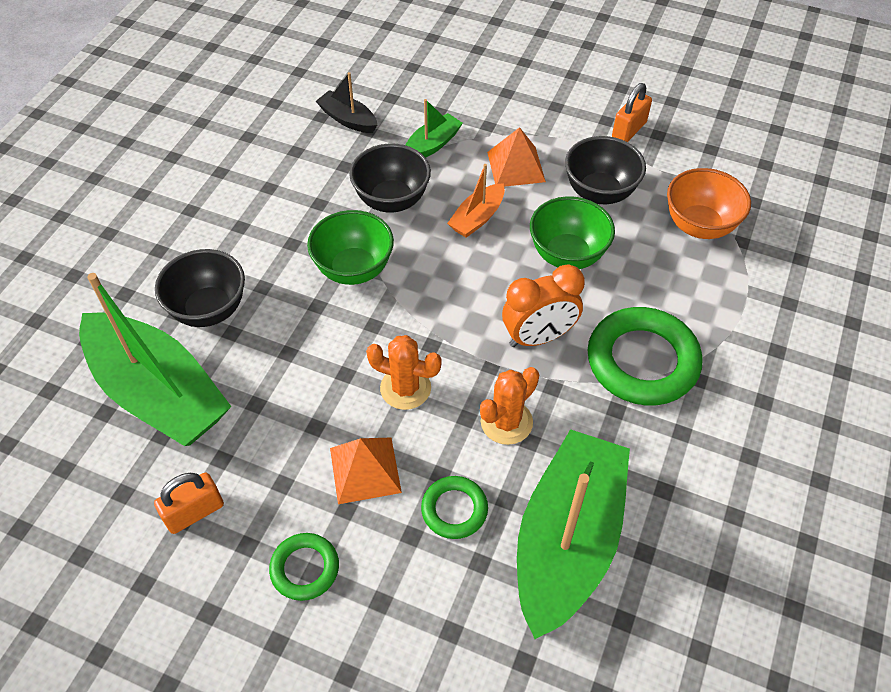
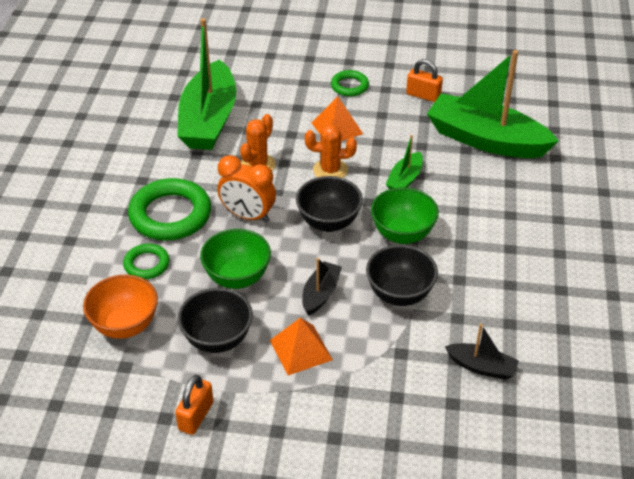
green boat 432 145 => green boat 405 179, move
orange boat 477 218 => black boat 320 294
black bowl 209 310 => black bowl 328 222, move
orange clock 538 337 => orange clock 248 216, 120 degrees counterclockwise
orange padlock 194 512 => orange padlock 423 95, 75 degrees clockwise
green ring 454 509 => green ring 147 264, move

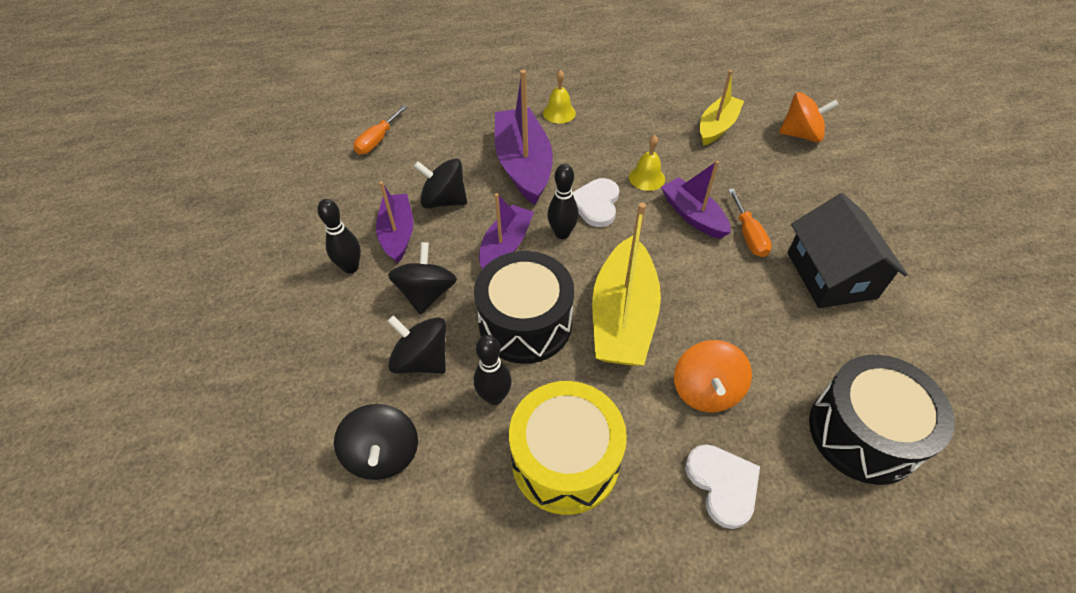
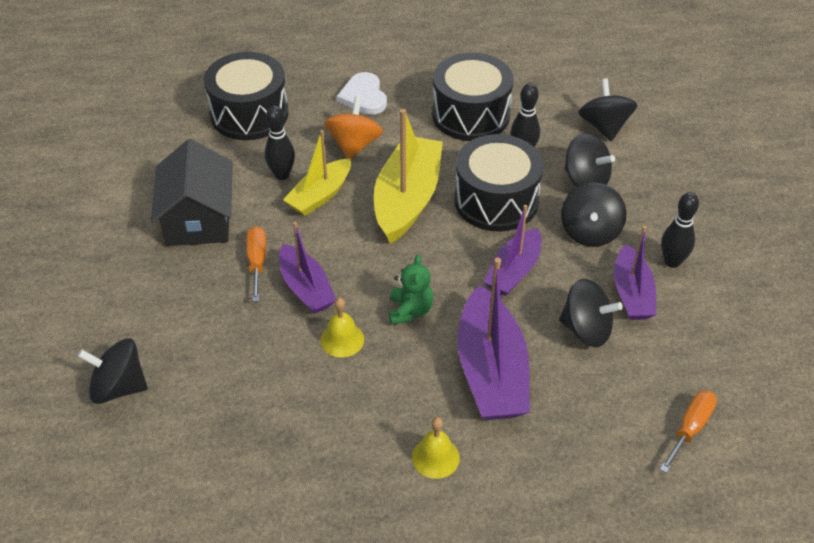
yellow boat 717 127 => yellow boat 320 195, move
orange spinning top 801 135 => black spinning top 119 387
black bowling pin 562 233 => black bowling pin 282 175, move
white heart 596 204 => green teddy bear 410 311
yellow drum 565 460 => black drum 471 115

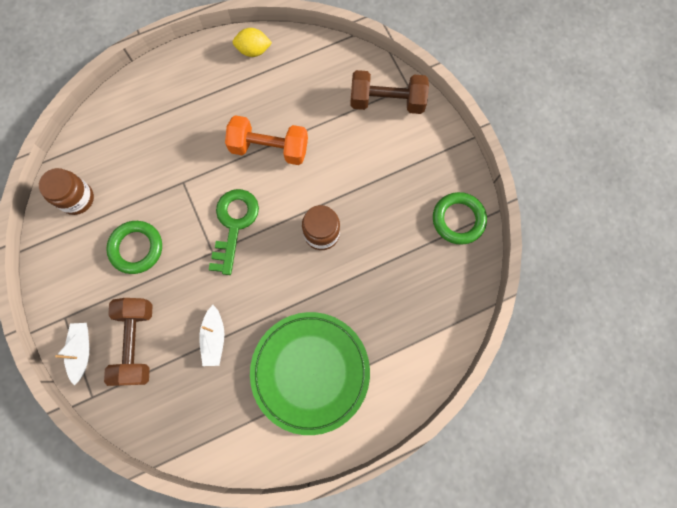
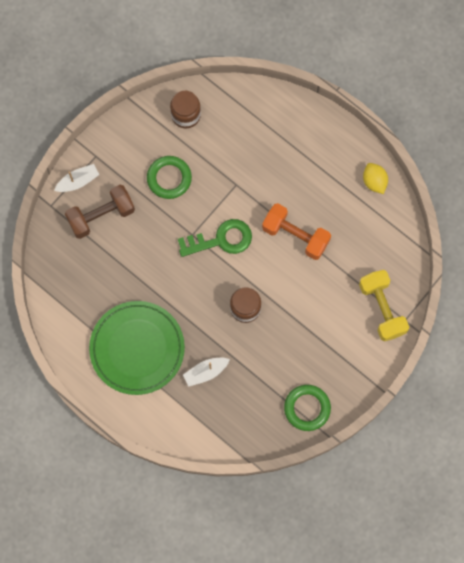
brown dumbbell 387 101 => yellow dumbbell 382 309
orange dumbbell 269 148 => orange dumbbell 295 235, 45 degrees counterclockwise
white boat 214 338 => white boat 206 372, move

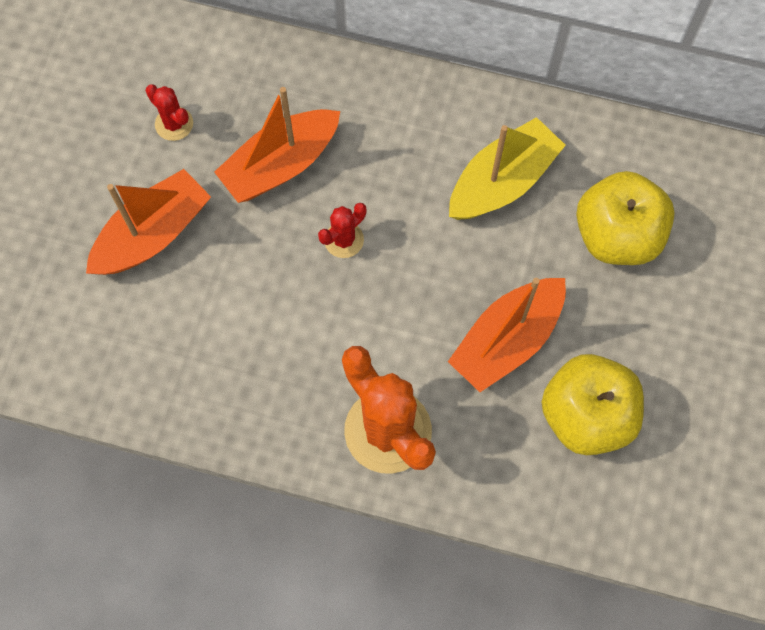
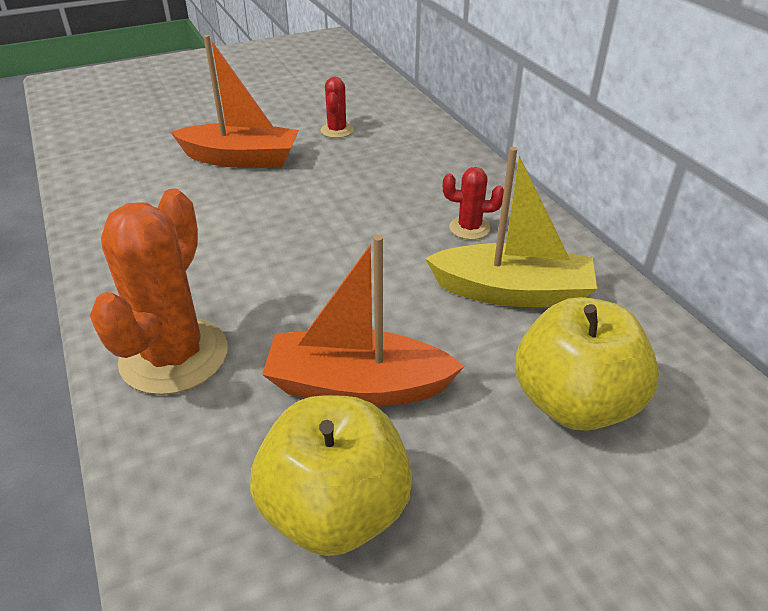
orange boat 280 165 => nothing
red cactus 344 240 => red cactus 469 228, move

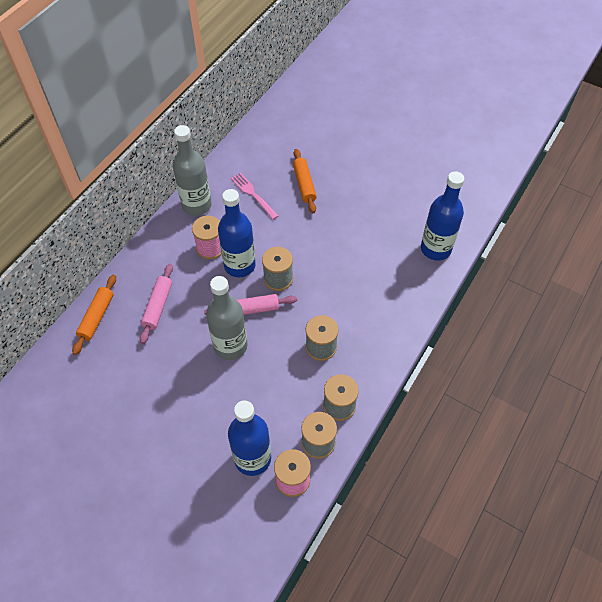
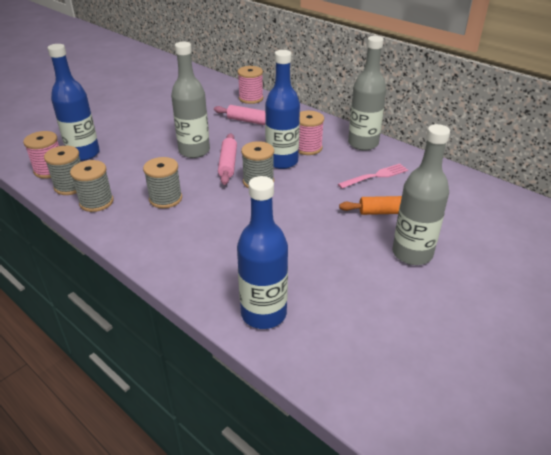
orange rolling pin 97 317 => pink spool 251 98
nothing => grey bottle 412 253

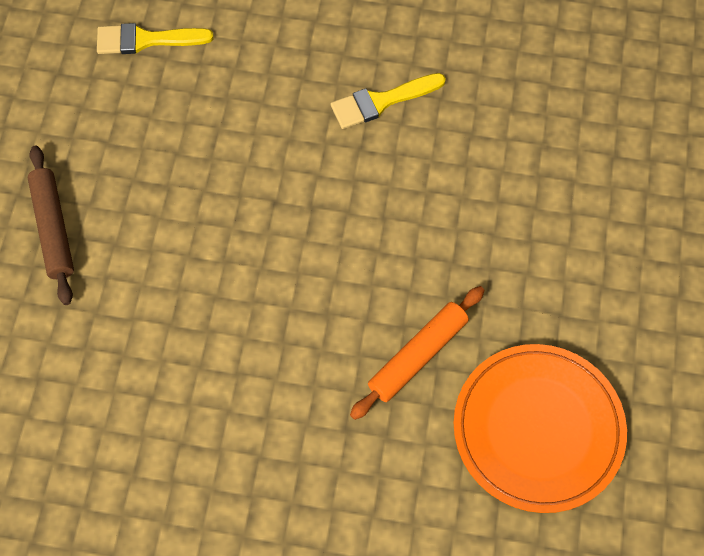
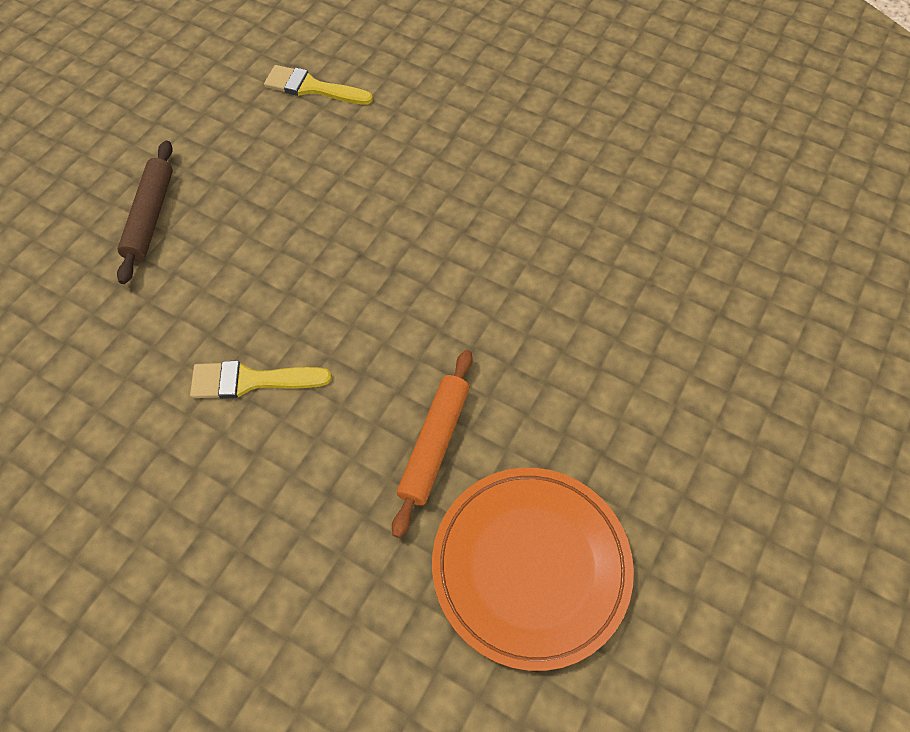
yellow brush 381 102 => yellow brush 251 380, move
orange rolling pin 417 355 => orange rolling pin 434 444, 45 degrees counterclockwise

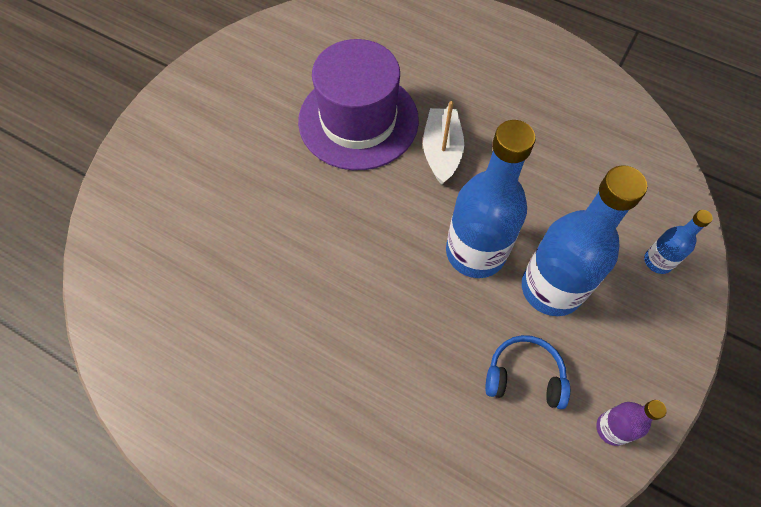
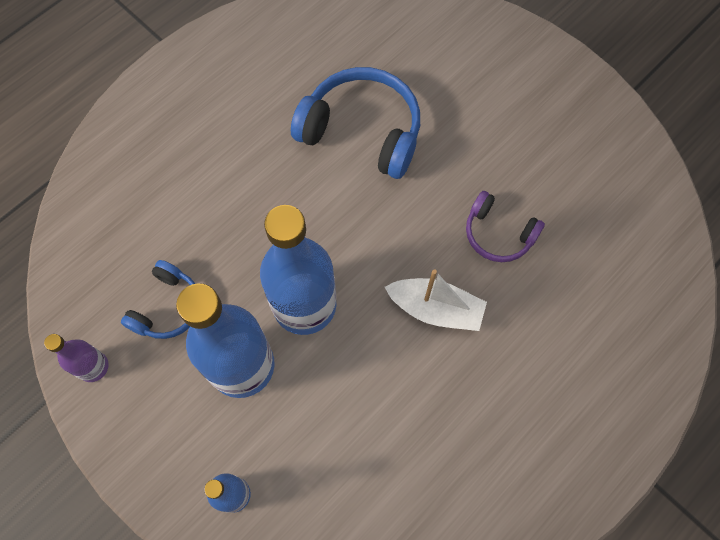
purple hat 358 120 => purple headphones 498 234
nothing => blue headphones 362 131

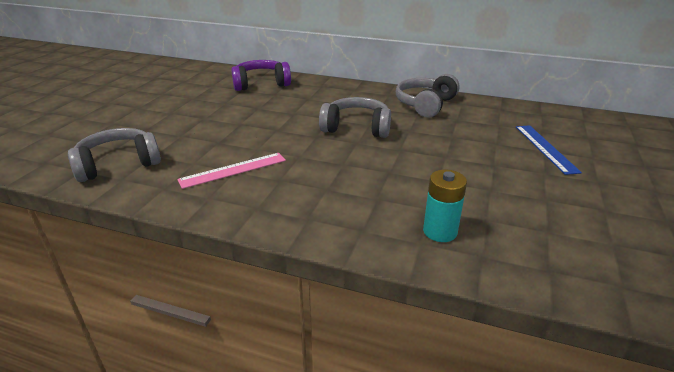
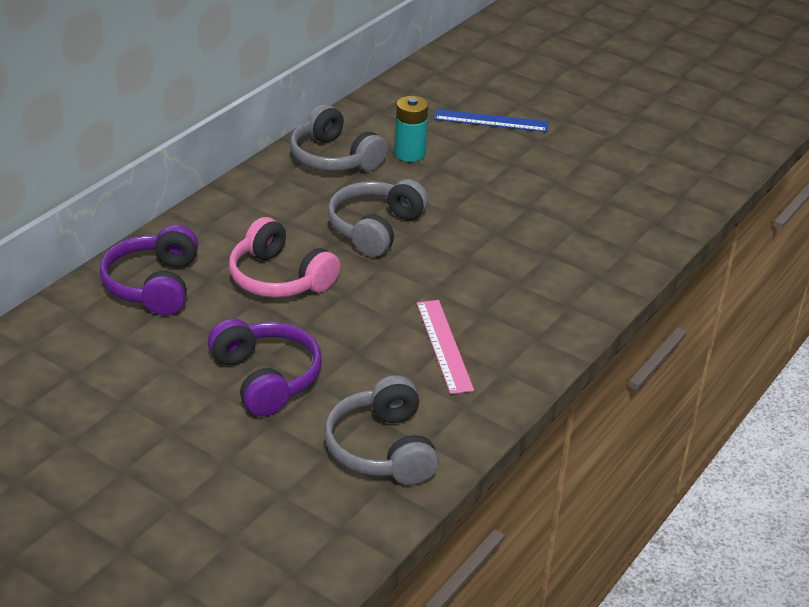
turquoise battery 440 231 => turquoise battery 410 154, move
nothing => pink headphones 279 278
nothing => purple headphones 266 378

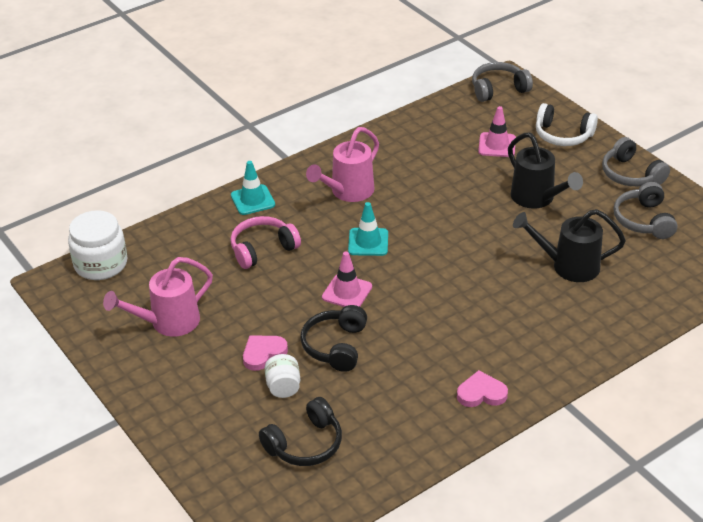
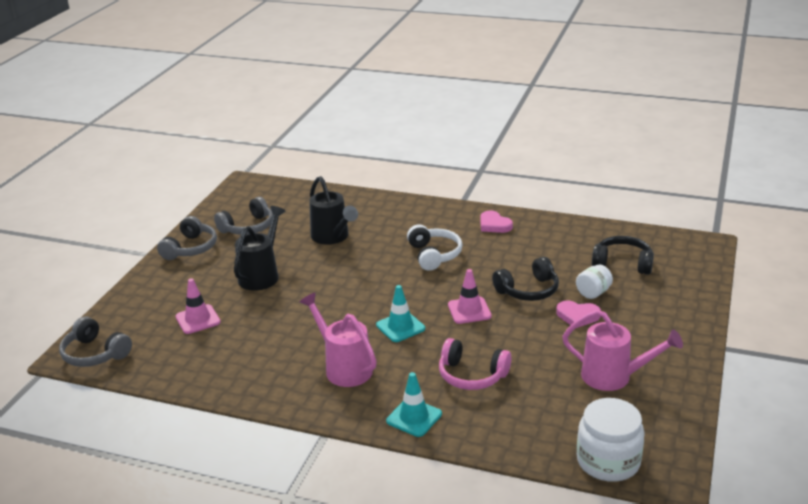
white headphones 563 135 => white headphones 434 255, move
pink watering can 348 192 => pink watering can 344 368, 135 degrees counterclockwise

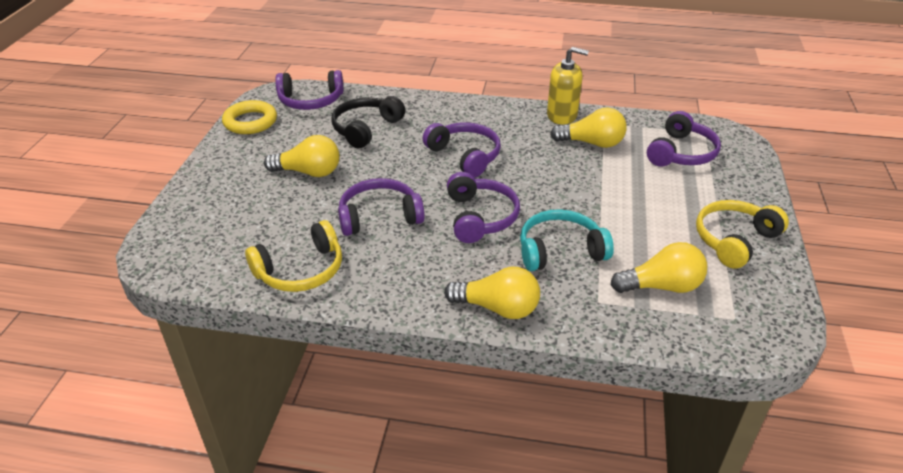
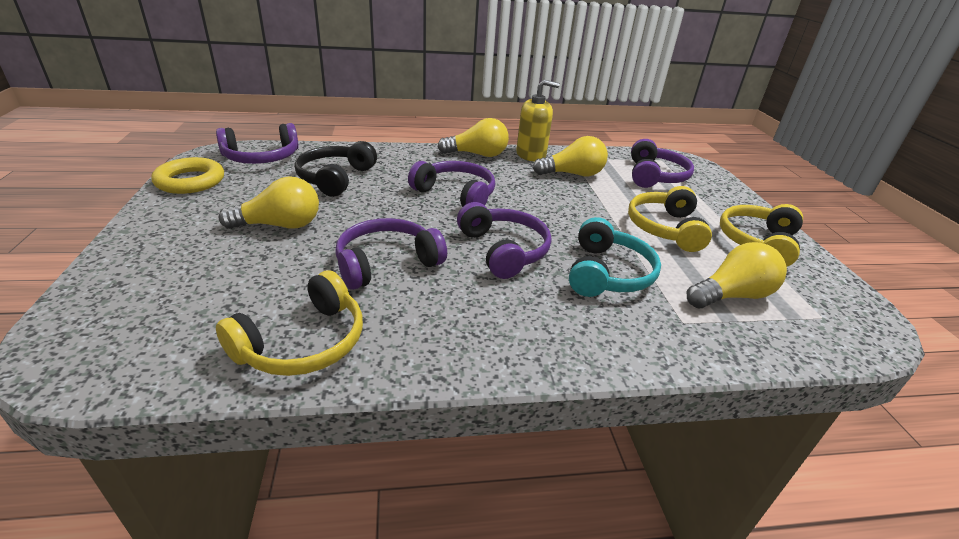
turquoise headphones 560 250 => turquoise headphones 607 273, 135 degrees clockwise
yellow light bulb 498 308 => yellow light bulb 477 154, move
nothing => yellow headphones 665 228

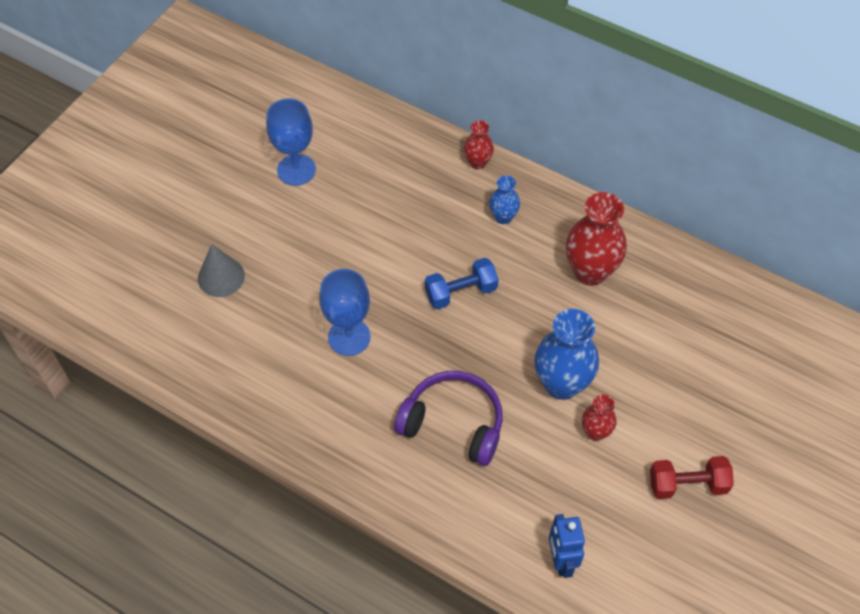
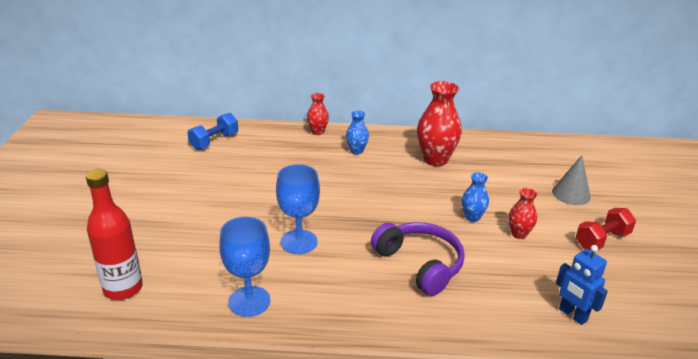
blue goblet 296 170 => blue goblet 249 301, move
grey cone 221 277 => grey cone 571 194, move
blue dumbbell 461 292 => blue dumbbell 214 141, move
blue vase 561 384 => blue vase 472 217, x0.53
purple headphones 453 423 => purple headphones 420 264, 60 degrees clockwise
nothing => red bottle 123 288

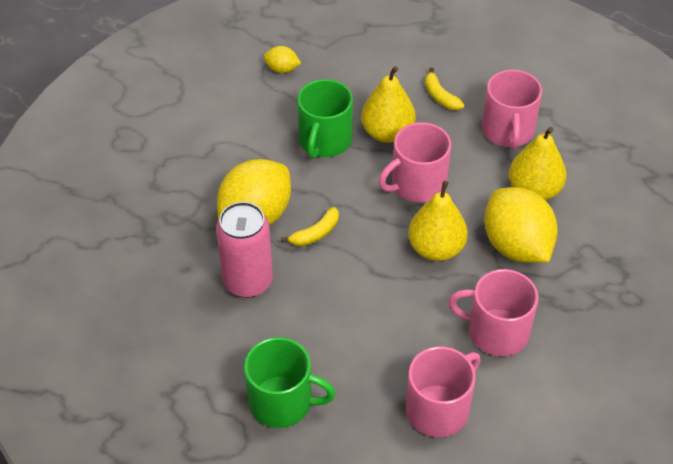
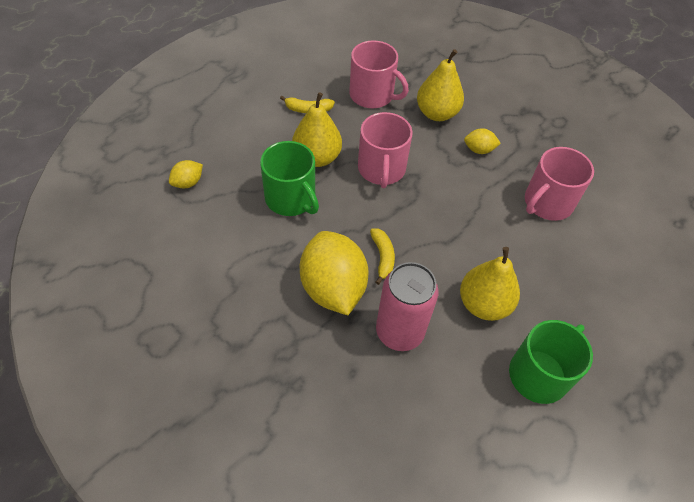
yellow pear 436 248 => yellow pear 483 304, move
yellow lemon 516 246 => yellow lemon 479 150, x0.45
pink mug 439 409 => nothing

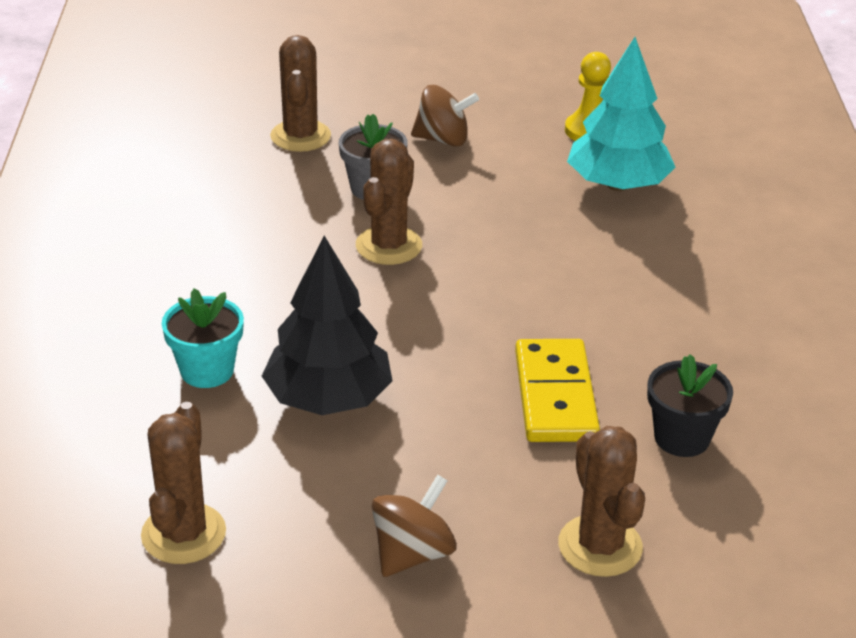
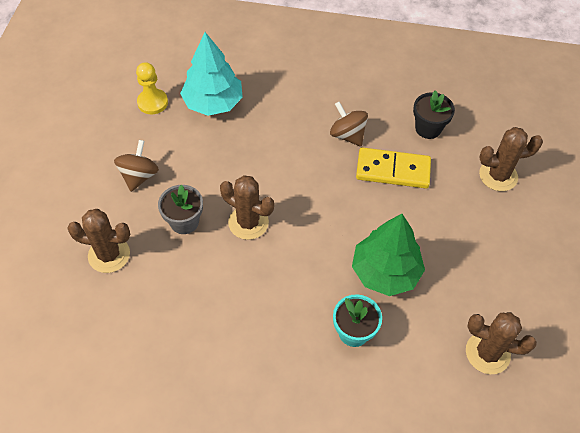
black tree 328 398 => green tree 385 272
brown spinning top 412 553 => brown spinning top 347 135, move

